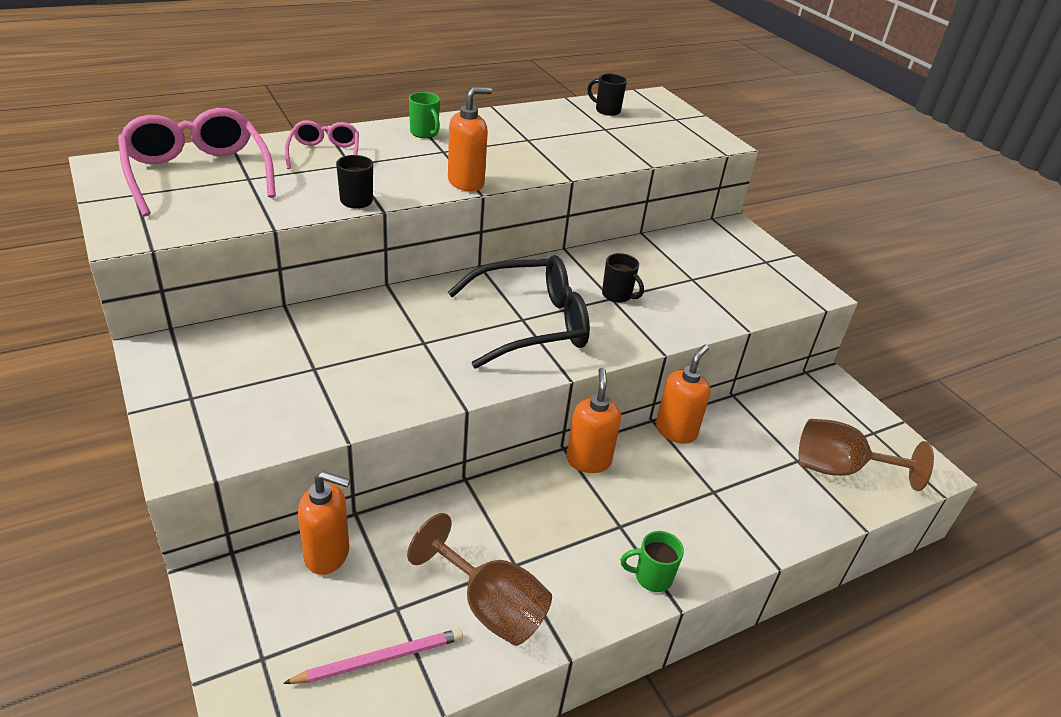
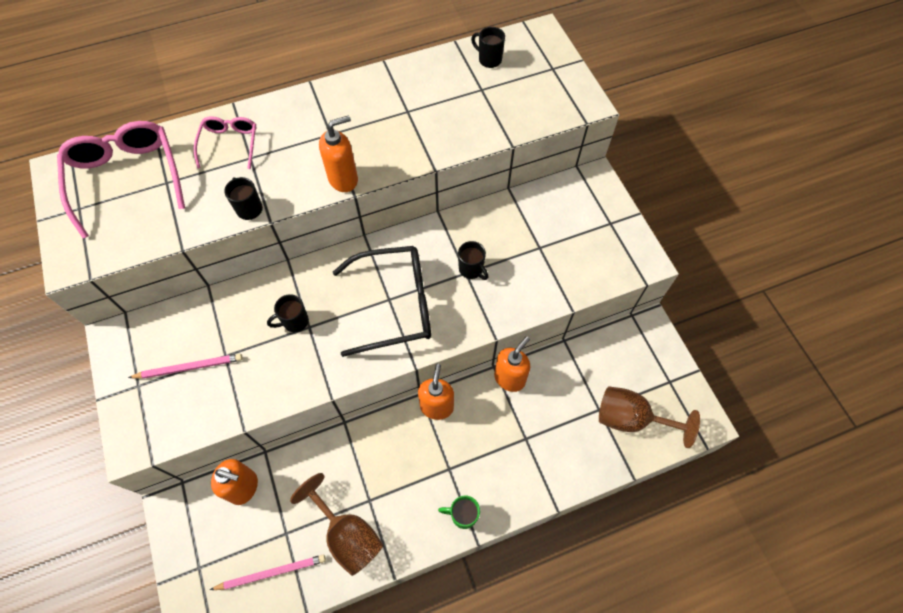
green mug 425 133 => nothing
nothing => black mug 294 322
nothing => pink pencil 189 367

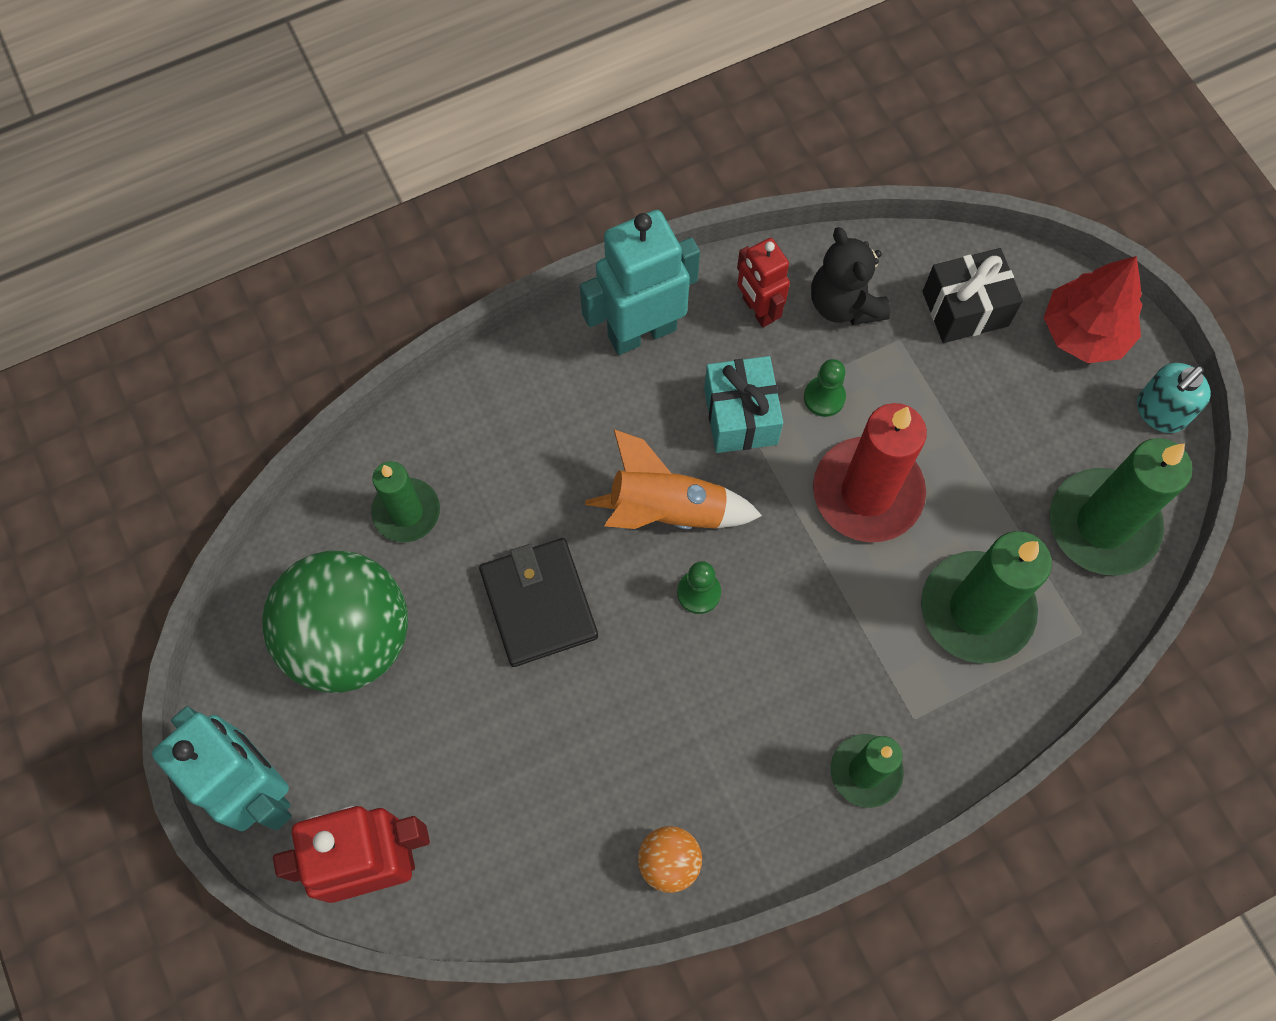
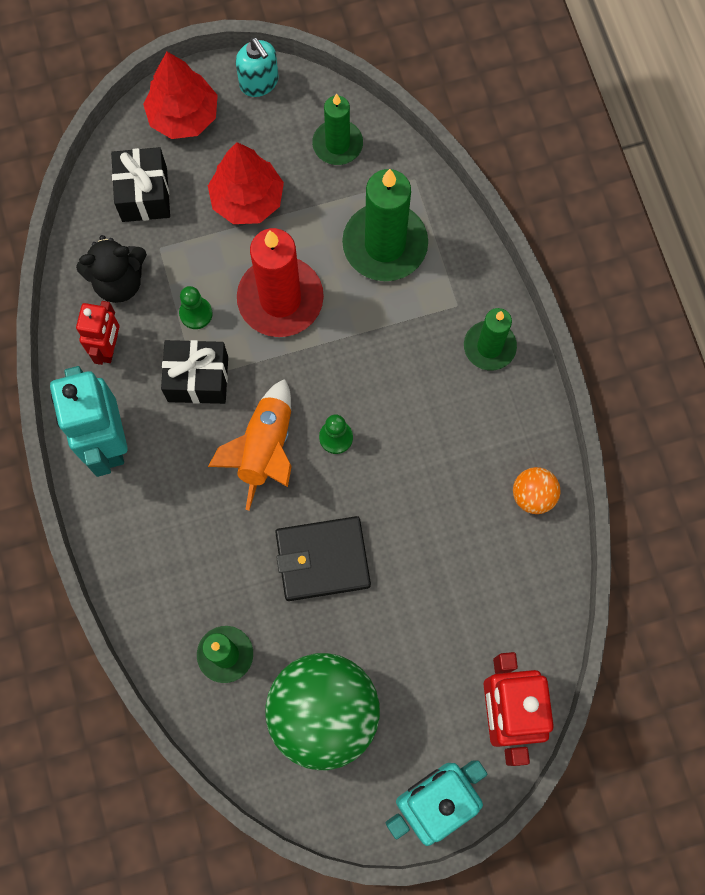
red robot 757 310 => red robot 109 348, 60 degrees counterclockwise
turquoise gift 740 416 => black gift 198 379
green candle 1102 524 => green candle 337 144, x0.61
nothing => red tree 247 200

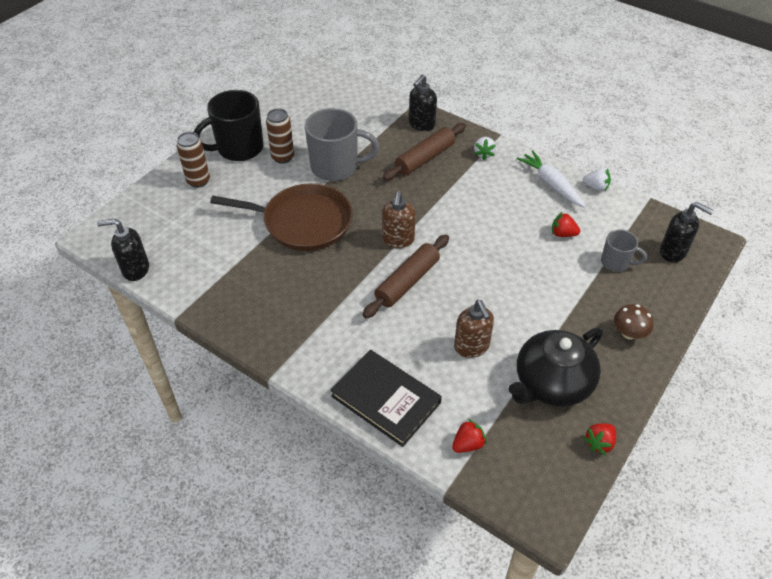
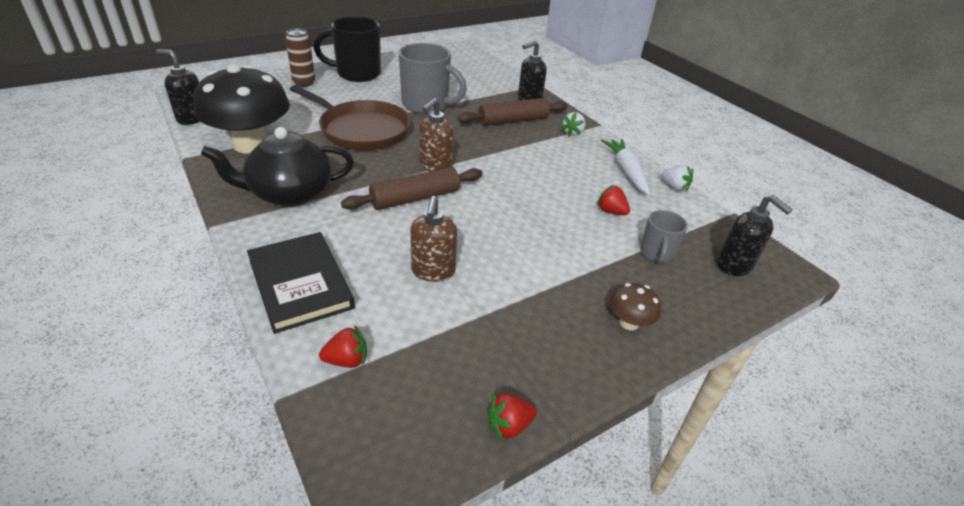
brown can 283 157 => nothing
grey mug 616 263 => grey mug 656 253, 60 degrees clockwise
black teapot 551 383 => black teapot 290 194, move
nothing => black mushroom 251 144

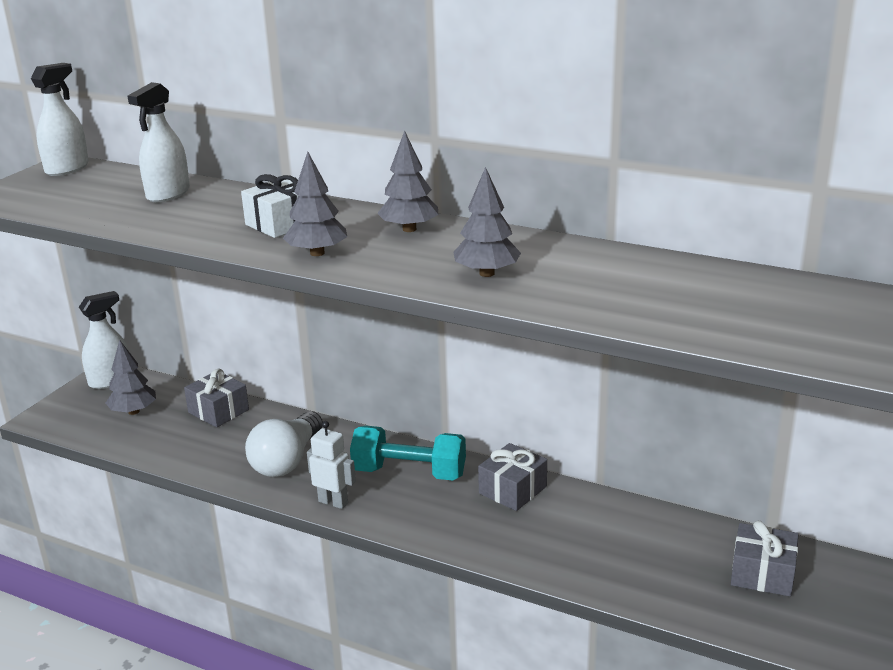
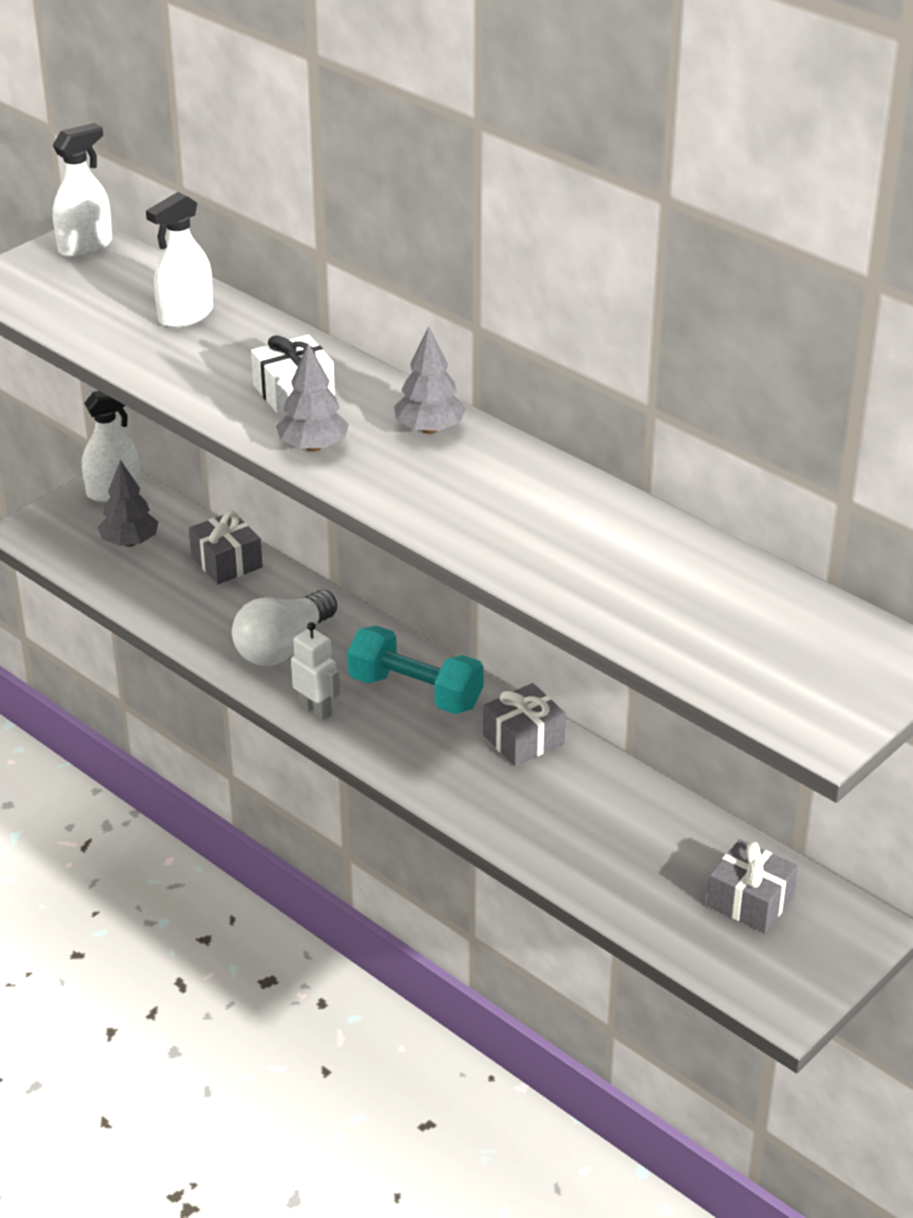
grey tree 486 273 => nothing

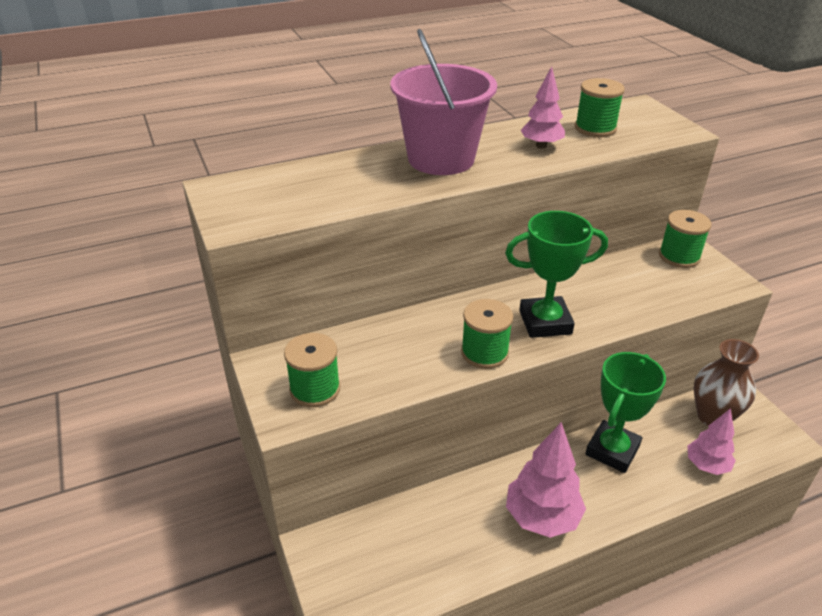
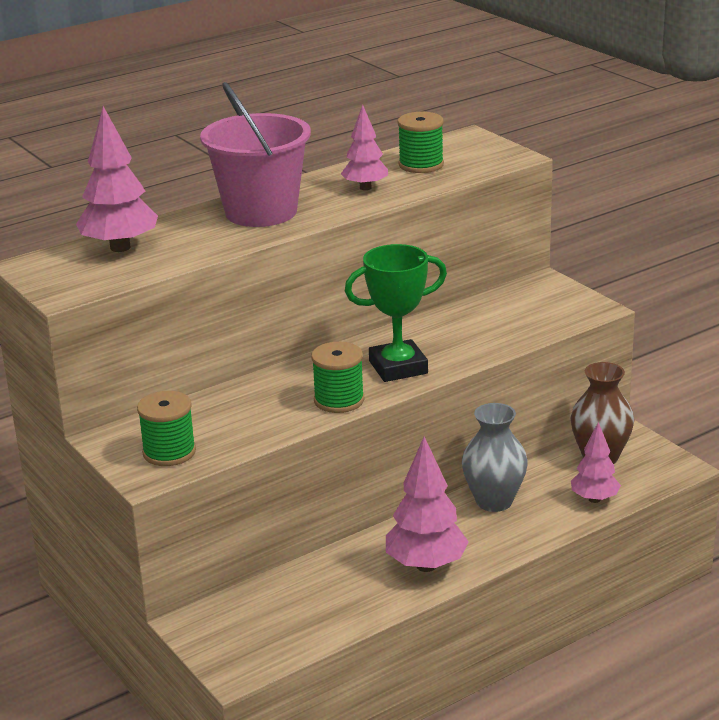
green spool 679 256 => nothing
green trophy 612 450 => grey vase 494 501
nothing => pink tree 120 247

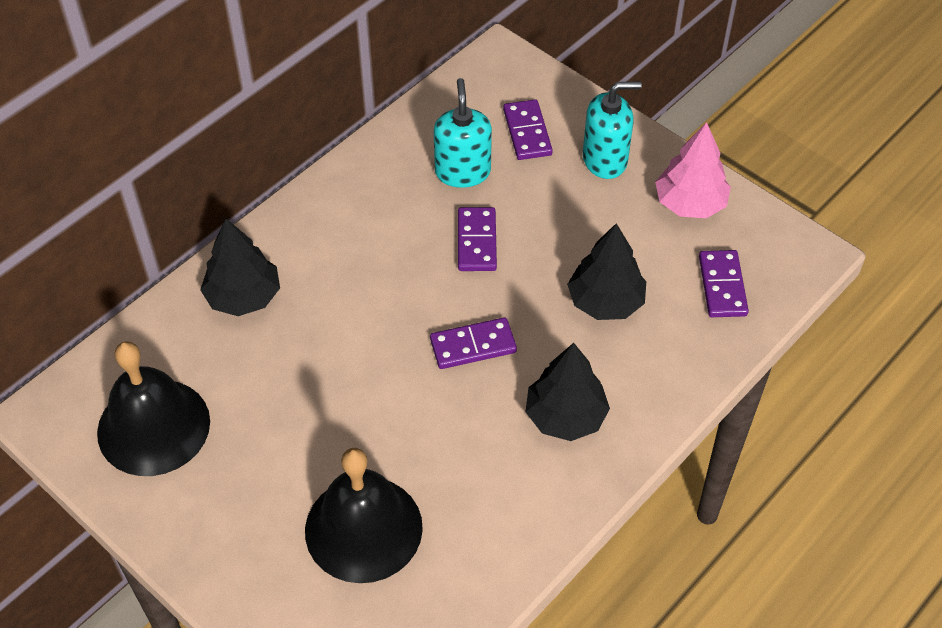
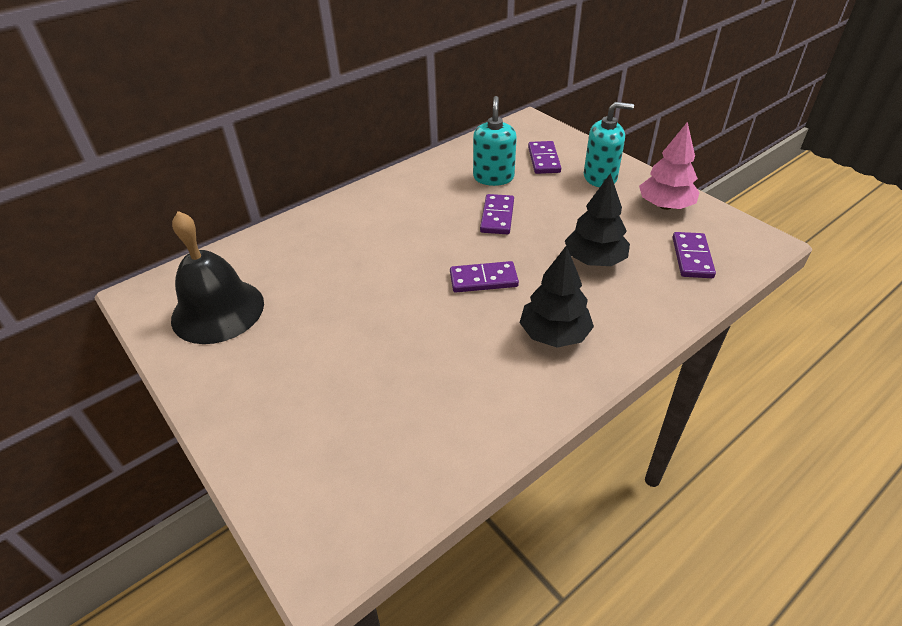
black tree 243 297 => nothing
black bell 363 528 => nothing

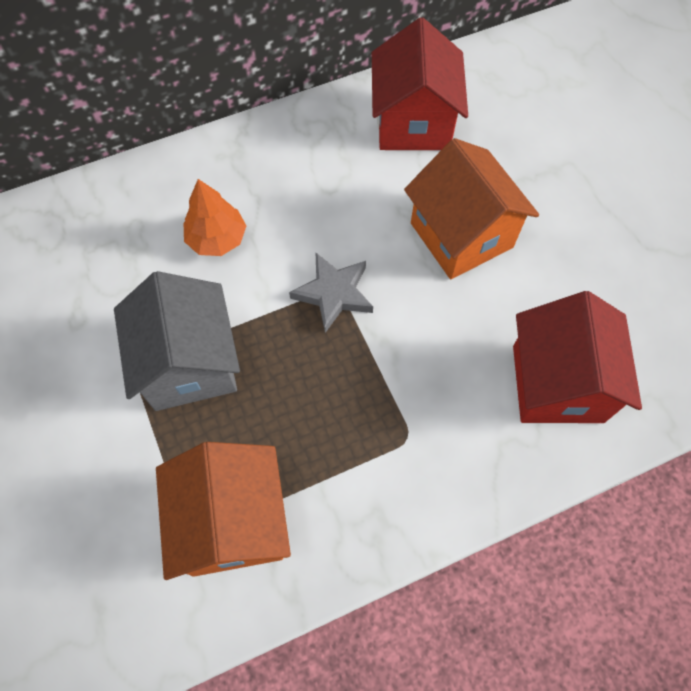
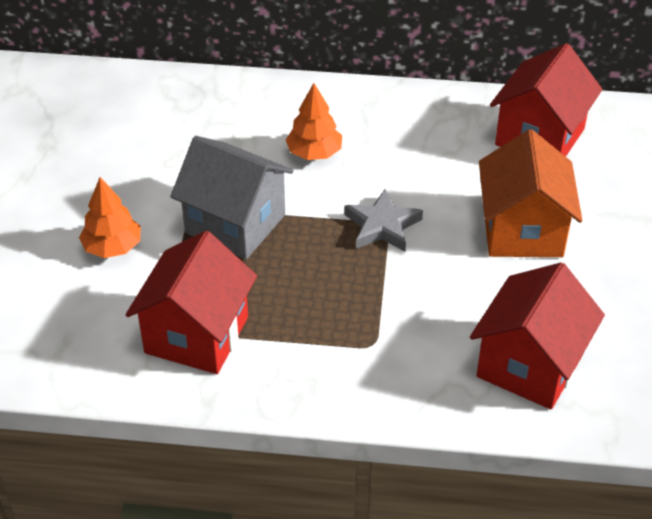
grey house 189 364 => grey house 235 224, 75 degrees counterclockwise
orange house 232 522 => red house 197 334
nothing => orange tree 112 247

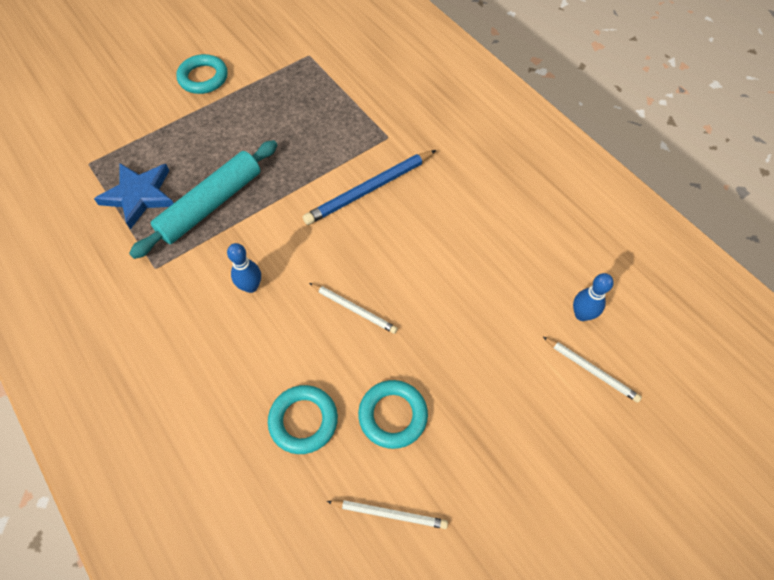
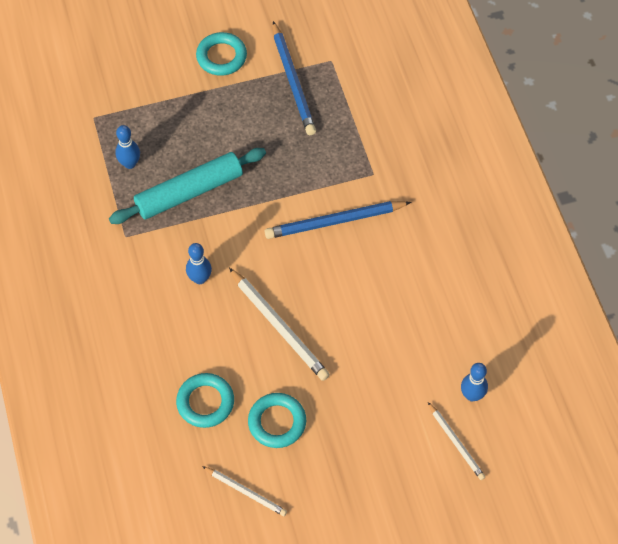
blue star 139 195 => blue bowling pin 130 163
white pencil 353 309 => white pencil 279 326, x1.69
nothing => blue pencil 293 81

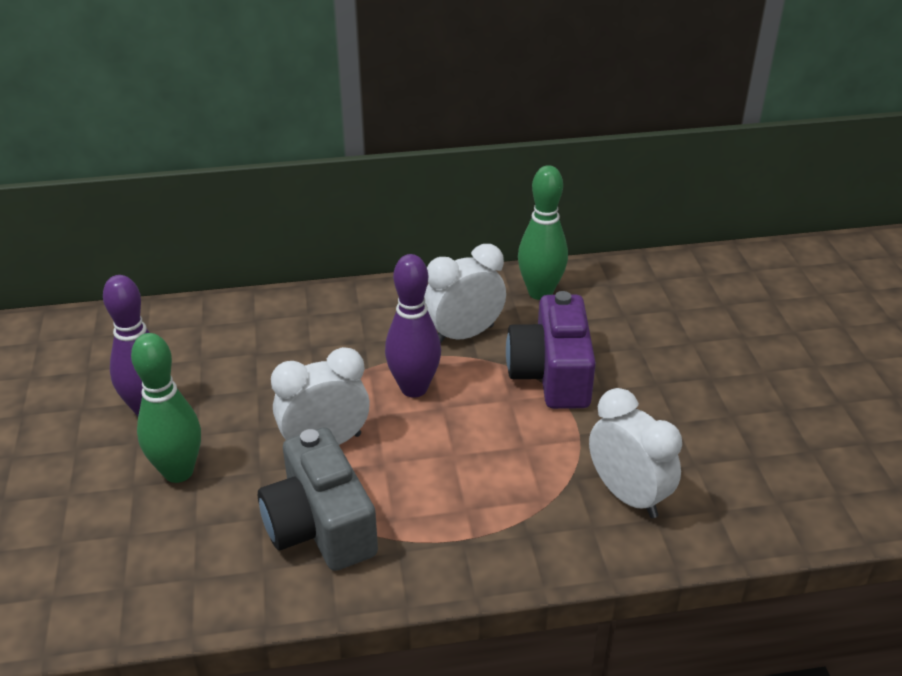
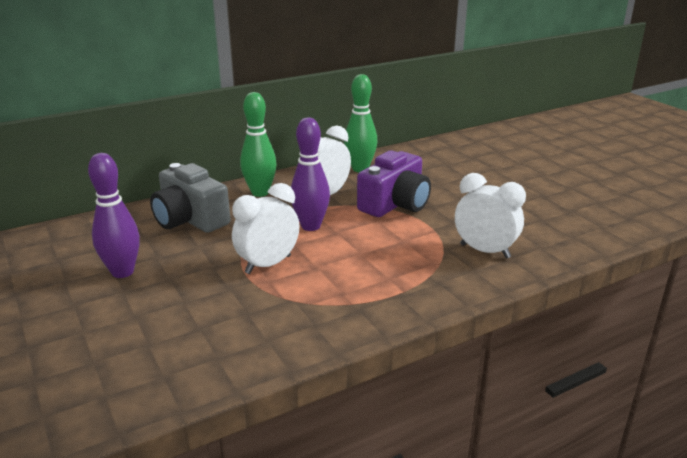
purple camera 551 374 => purple camera 395 204, 120 degrees counterclockwise
green bowling pin 178 472 => green bowling pin 260 192, move
grey camera 320 526 => grey camera 190 219, move

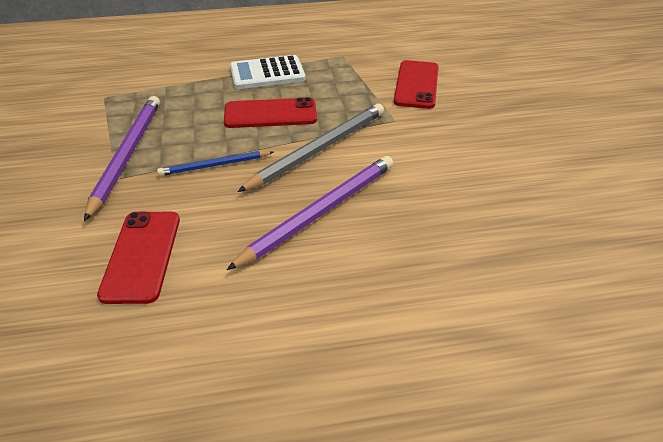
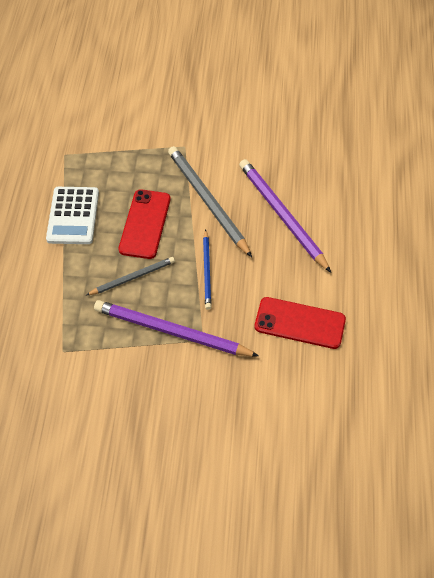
red phone 416 85 => nothing
nothing => grey pencil 132 277

